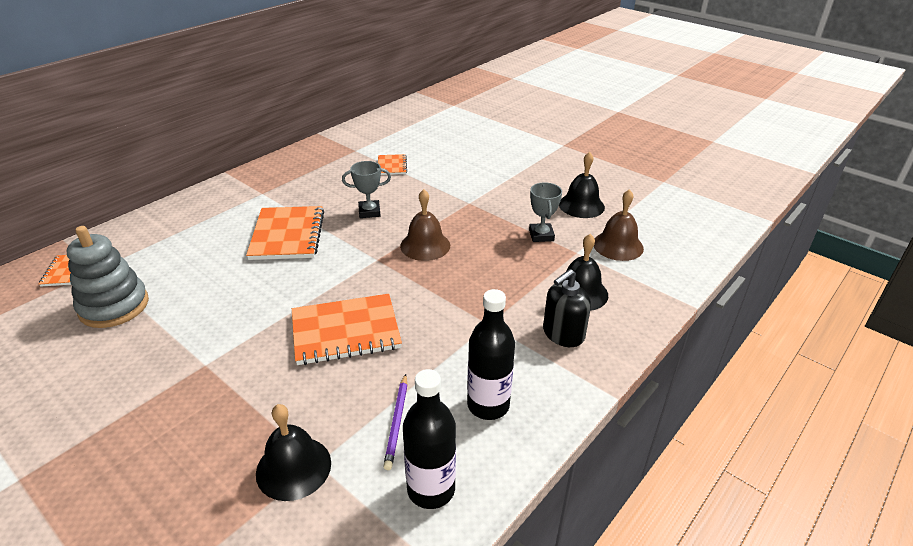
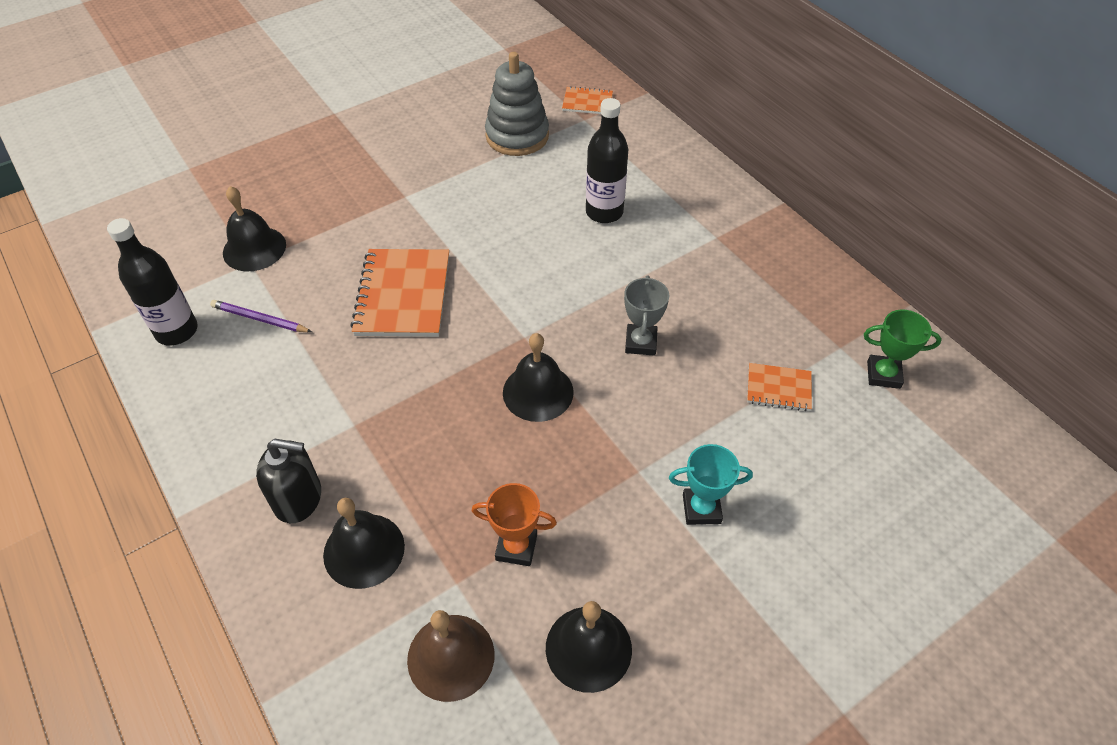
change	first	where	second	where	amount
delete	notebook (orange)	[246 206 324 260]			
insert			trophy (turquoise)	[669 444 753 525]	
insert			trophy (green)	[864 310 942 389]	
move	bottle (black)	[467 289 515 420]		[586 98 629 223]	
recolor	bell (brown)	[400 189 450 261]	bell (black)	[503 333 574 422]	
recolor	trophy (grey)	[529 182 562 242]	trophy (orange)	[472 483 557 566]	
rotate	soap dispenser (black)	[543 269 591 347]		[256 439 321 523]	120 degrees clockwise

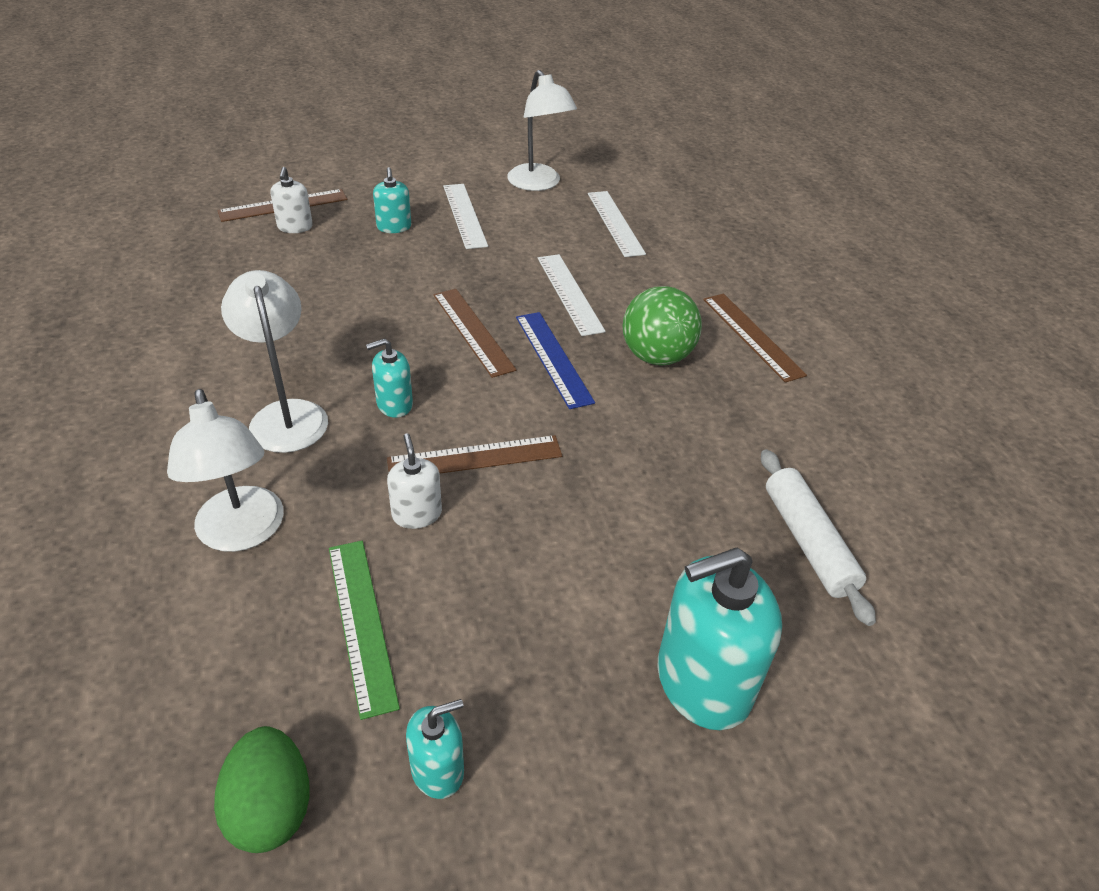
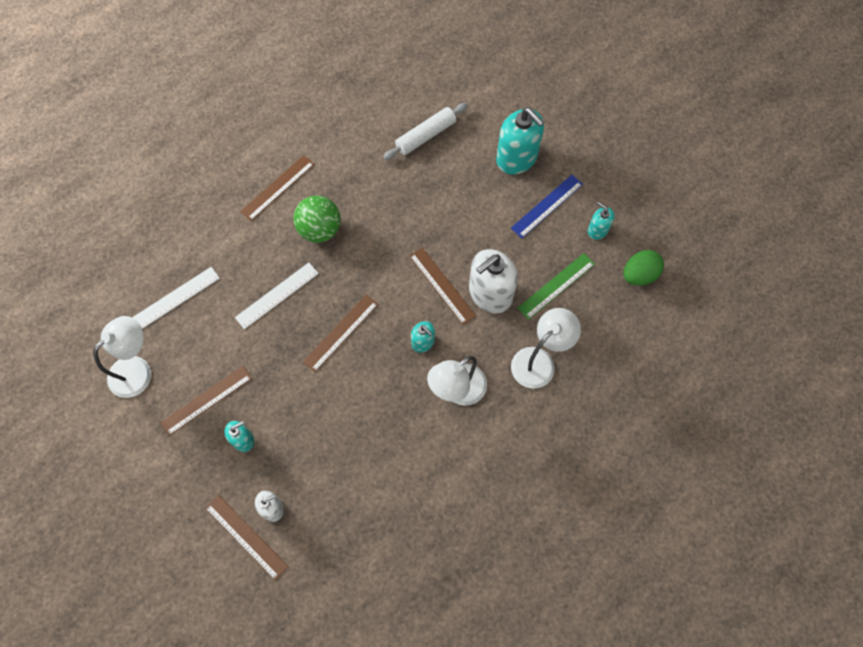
change	first	where	second	where	amount
move	ruler (blue)	[516 312 595 409]		[511 175 583 238]	
recolor	ruler (white)	[443 184 488 249]	ruler (brown)	[160 366 252 436]	
resize	soap dispenser (white)	[387 433 442 529]		[469 249 518 313]	x1.95

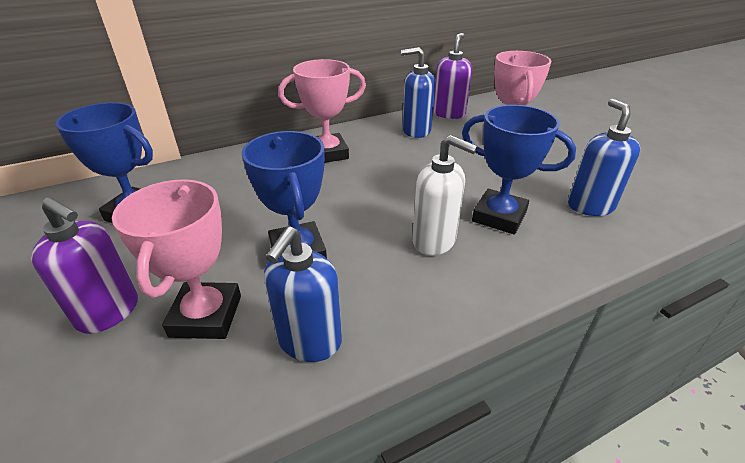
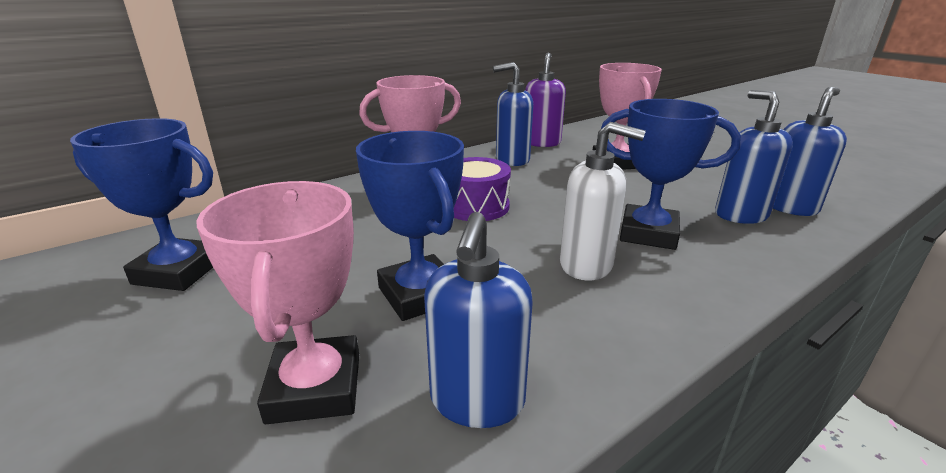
change	first	where	second	where	amount
delete	soap dispenser (purple)	[31 197 138 334]			
insert			drum (purple)	[454 157 511 221]	
insert			soap dispenser (blue)	[773 87 847 216]	

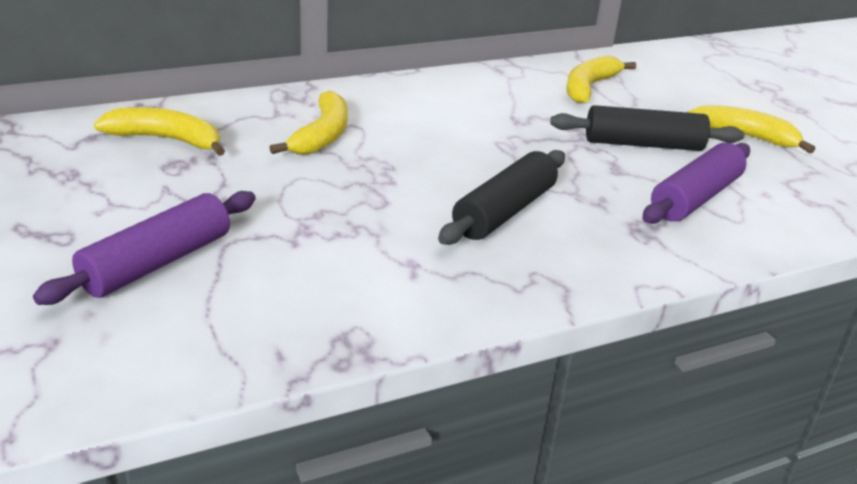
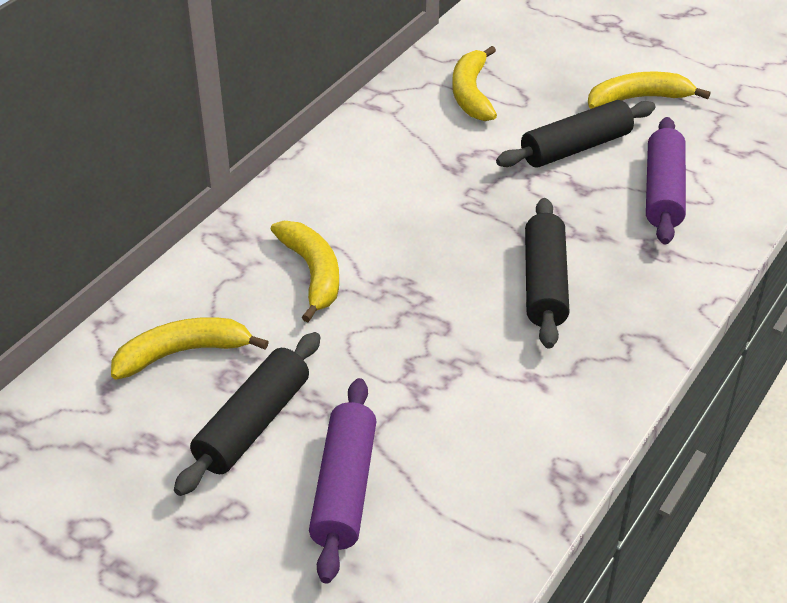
change	first	where	second	where	amount
insert			rolling pin (black)	[174 332 321 496]	

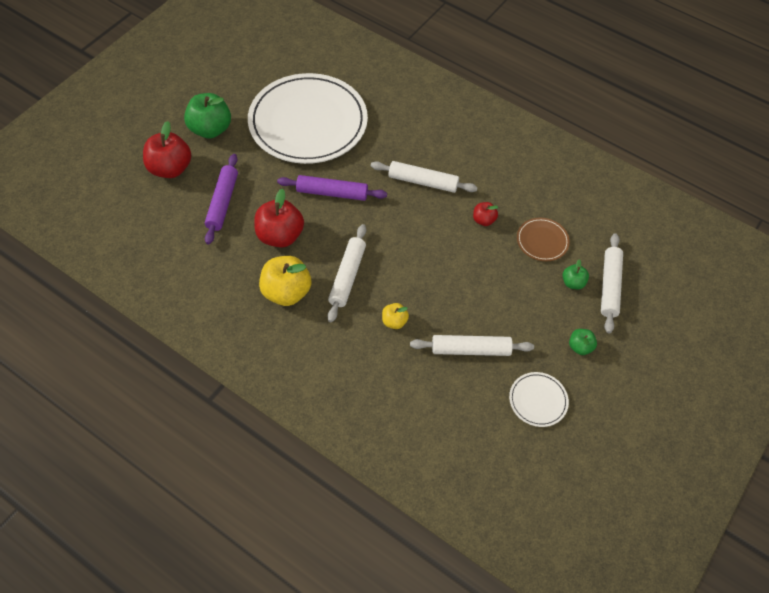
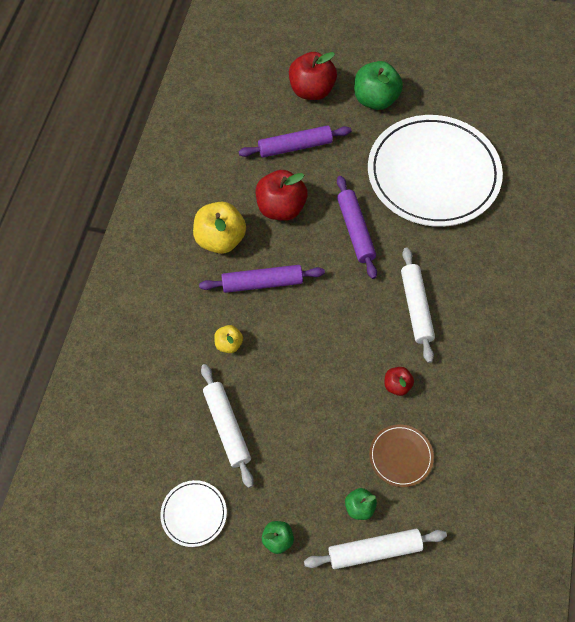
change	first	where	second	where	amount
recolor	rolling pin (white)	[327 224 366 322]	rolling pin (purple)	[199 265 325 293]	

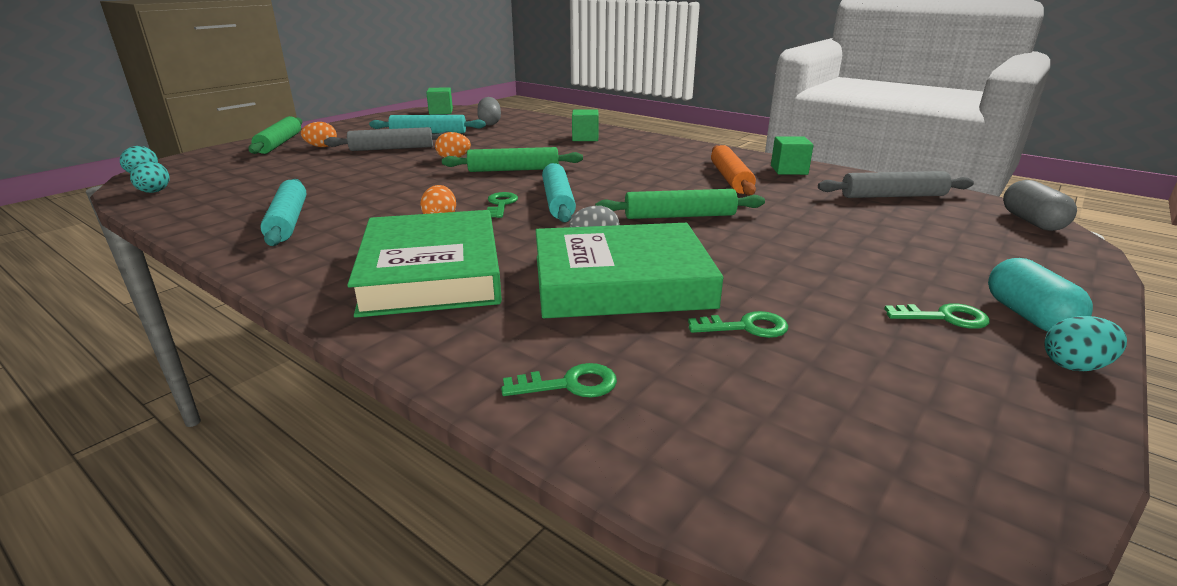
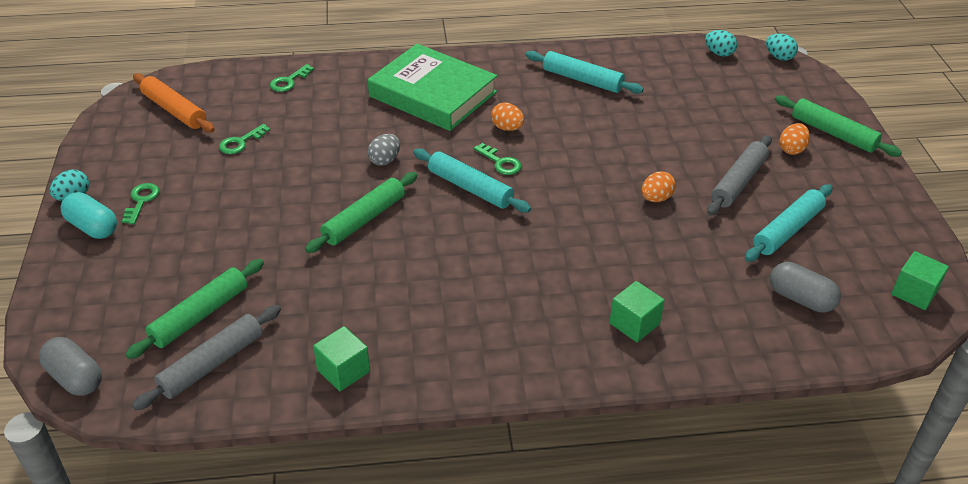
change	first	where	second	where	amount
delete	book (green)	[536 223 724 318]			
move	rolling pin (green)	[442 147 583 172]		[125 259 264 359]	
move	rolling pin (orange)	[711 145 756 196]		[133 73 215 133]	
rotate	key (green)	[884 303 990 329]		[122 183 159 224]	135 degrees clockwise

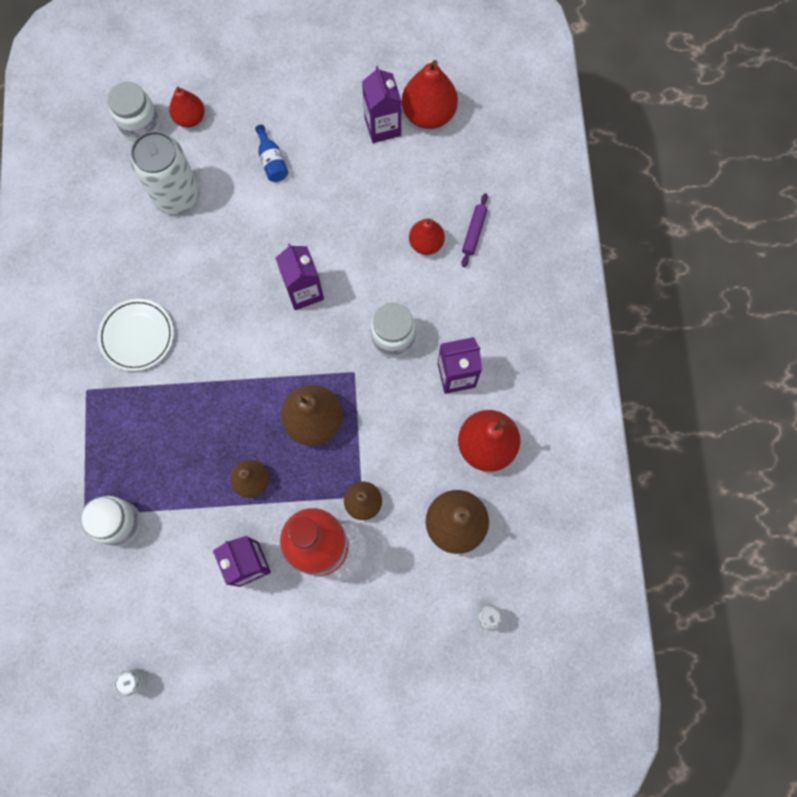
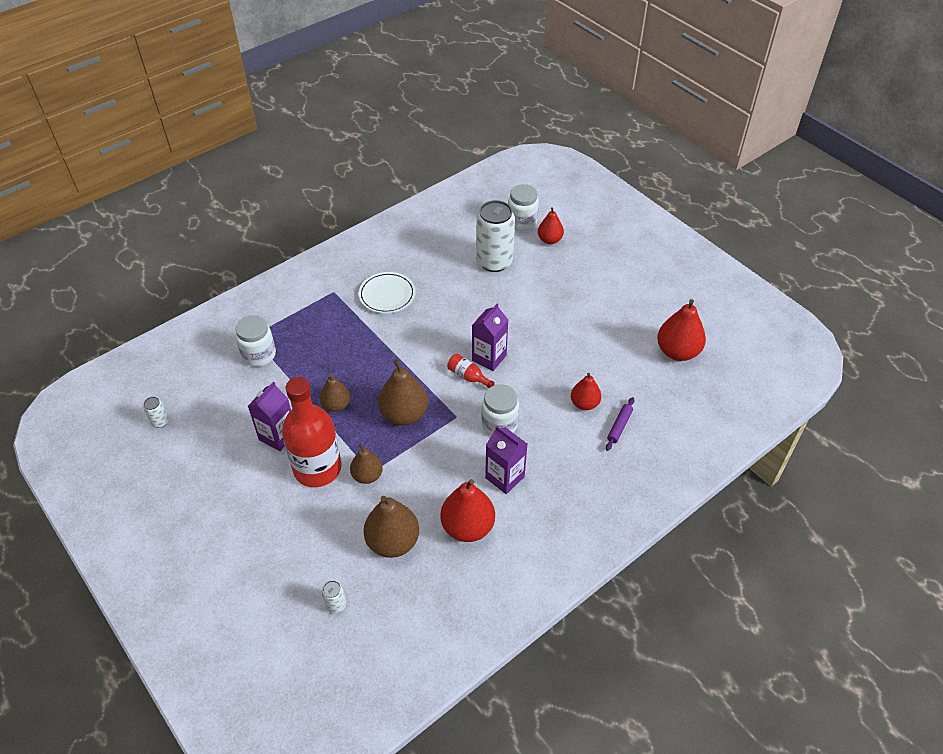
change	first	where	second	where	amount
delete	bottle (blue)	[255 125 288 182]			
delete	carton (purple)	[362 66 401 143]			
insert			bottle (red)	[447 354 495 388]	
rotate	rolling pin (purple)	[462 193 488 267]		[606 397 634 451]	45 degrees counterclockwise

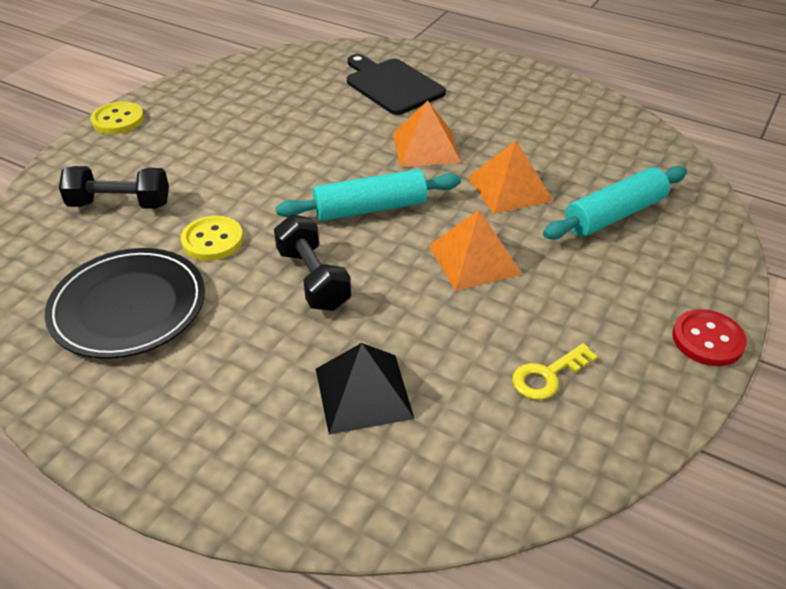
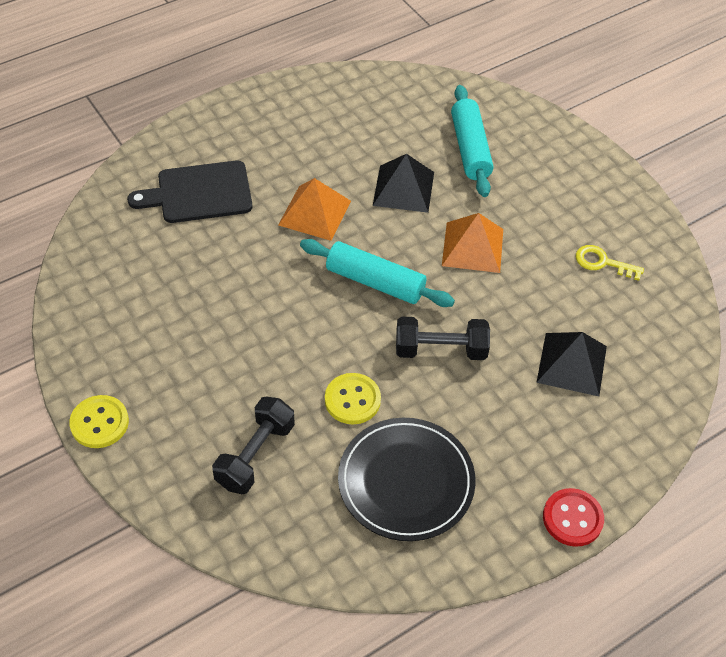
change	first	where	second	where	amount
move	button (red)	[672 309 747 366]		[543 488 604 547]	
recolor	pyramid (orange)	[468 141 553 214]	pyramid (black)	[373 154 434 213]	
rotate	rolling pin (turquoise)	[276 169 461 221]		[300 239 455 307]	75 degrees counterclockwise
rotate	key (yellow)	[512 343 598 400]		[576 245 644 281]	120 degrees clockwise

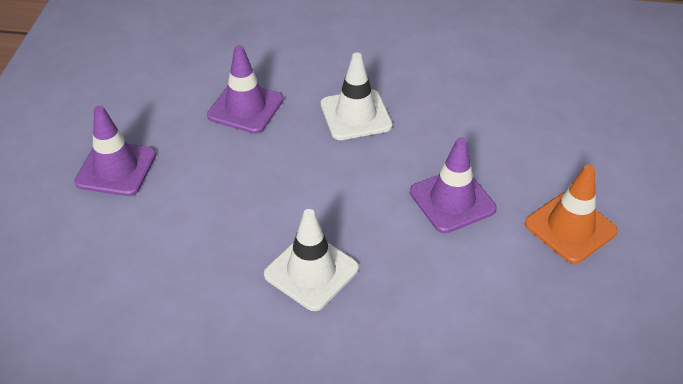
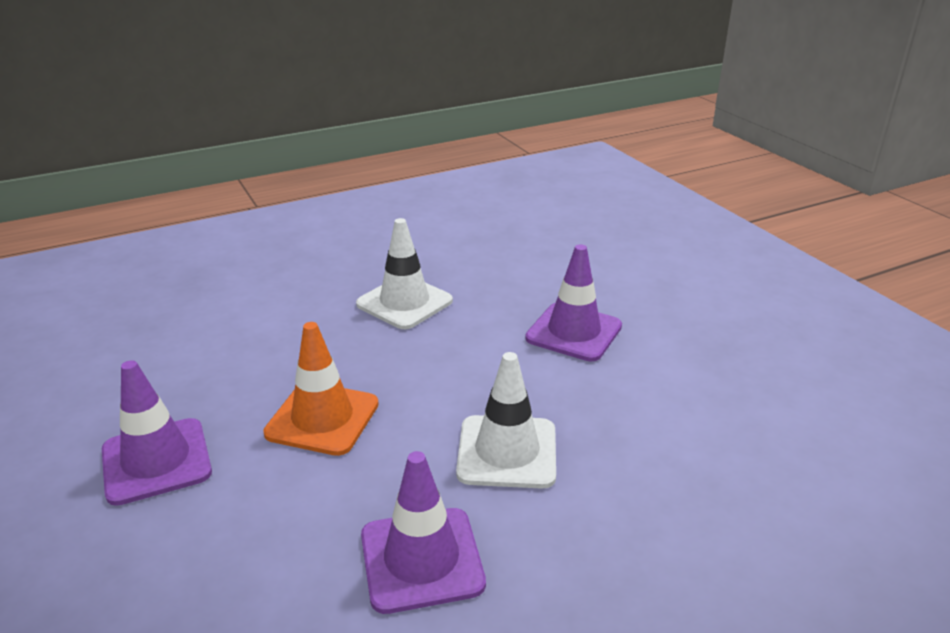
change	first	where	second	where	amount
move	traffic cone (purple)	[207 45 284 134]		[361 451 486 614]	
move	traffic cone (orange)	[525 165 618 264]		[263 322 379 456]	

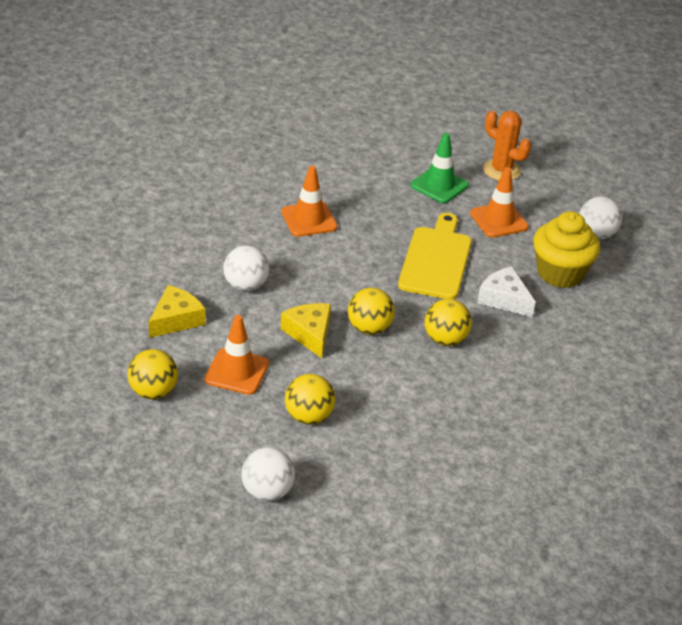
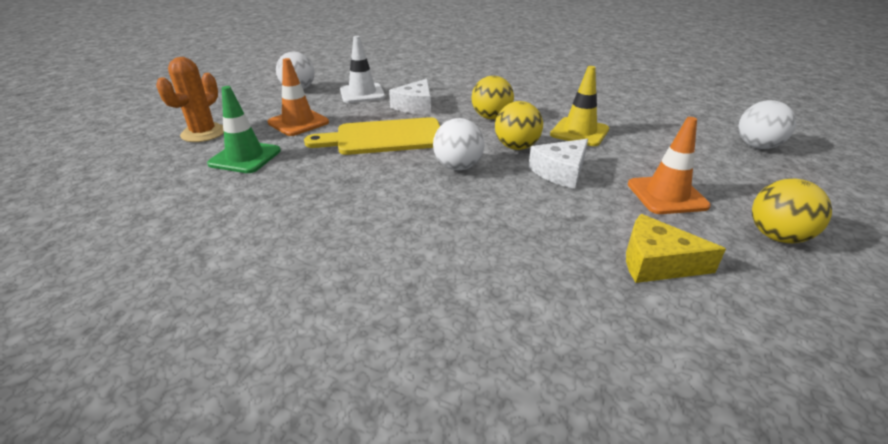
change	first	where	second	where	amount
delete	traffic cone (orange)	[281 166 338 237]			
delete	ball (yellow)	[285 374 335 424]			
insert			traffic cone (yellow)	[550 66 609 146]	
move	ball (white)	[223 246 269 291]		[433 118 485 170]	
replace	cupcake (yellow)	[533 211 600 288]	traffic cone (white)	[340 36 385 103]	
recolor	cheese (yellow)	[281 303 331 358]	cheese (white)	[528 139 588 189]	

